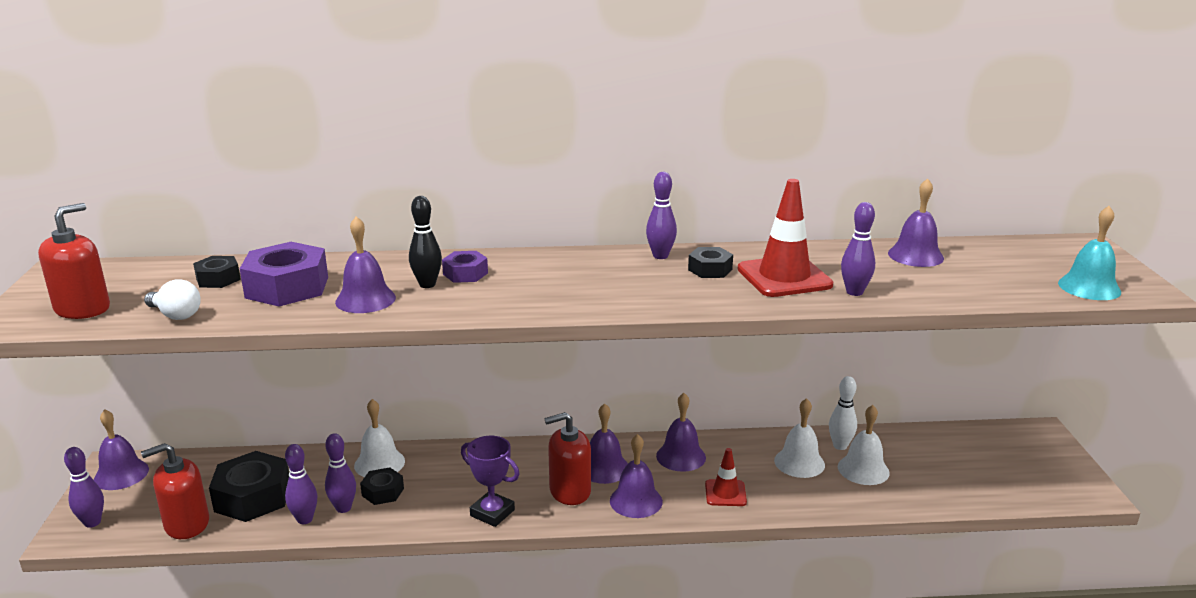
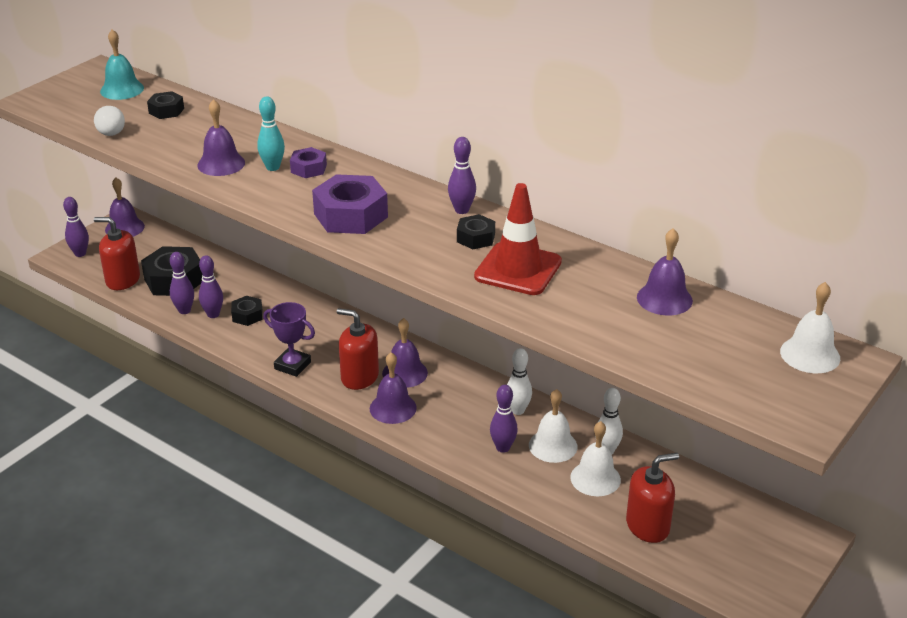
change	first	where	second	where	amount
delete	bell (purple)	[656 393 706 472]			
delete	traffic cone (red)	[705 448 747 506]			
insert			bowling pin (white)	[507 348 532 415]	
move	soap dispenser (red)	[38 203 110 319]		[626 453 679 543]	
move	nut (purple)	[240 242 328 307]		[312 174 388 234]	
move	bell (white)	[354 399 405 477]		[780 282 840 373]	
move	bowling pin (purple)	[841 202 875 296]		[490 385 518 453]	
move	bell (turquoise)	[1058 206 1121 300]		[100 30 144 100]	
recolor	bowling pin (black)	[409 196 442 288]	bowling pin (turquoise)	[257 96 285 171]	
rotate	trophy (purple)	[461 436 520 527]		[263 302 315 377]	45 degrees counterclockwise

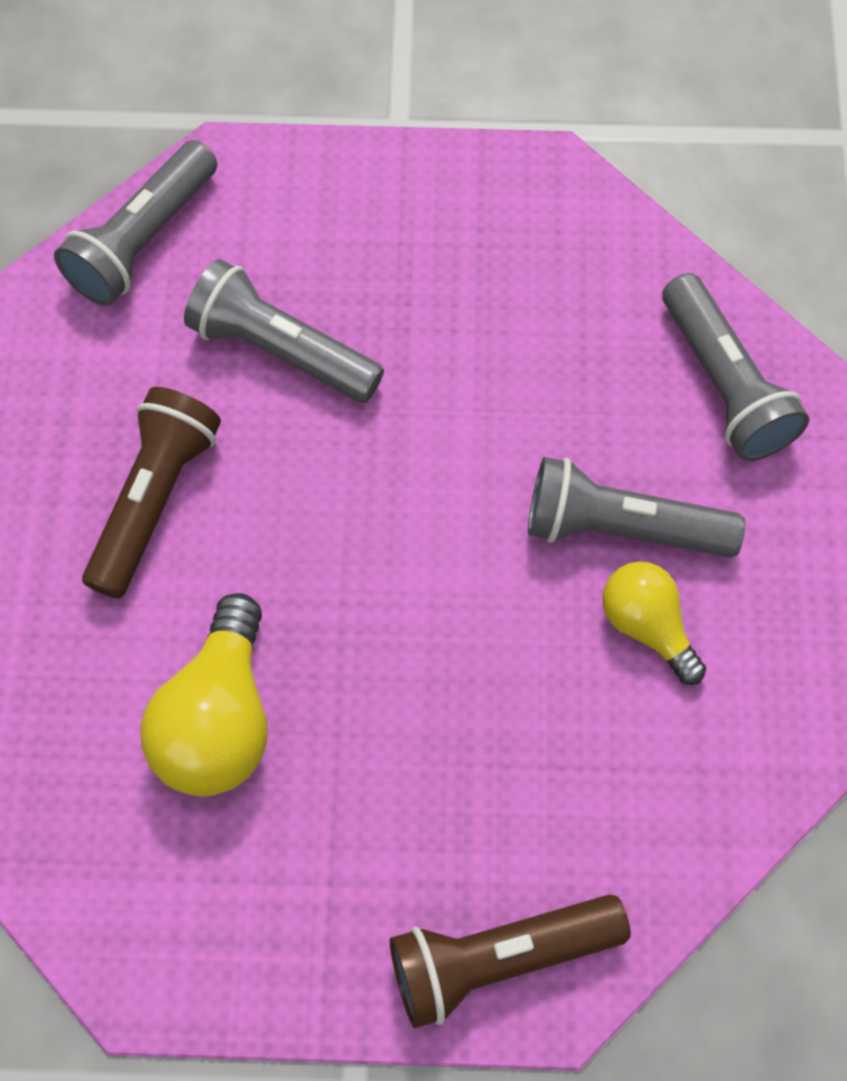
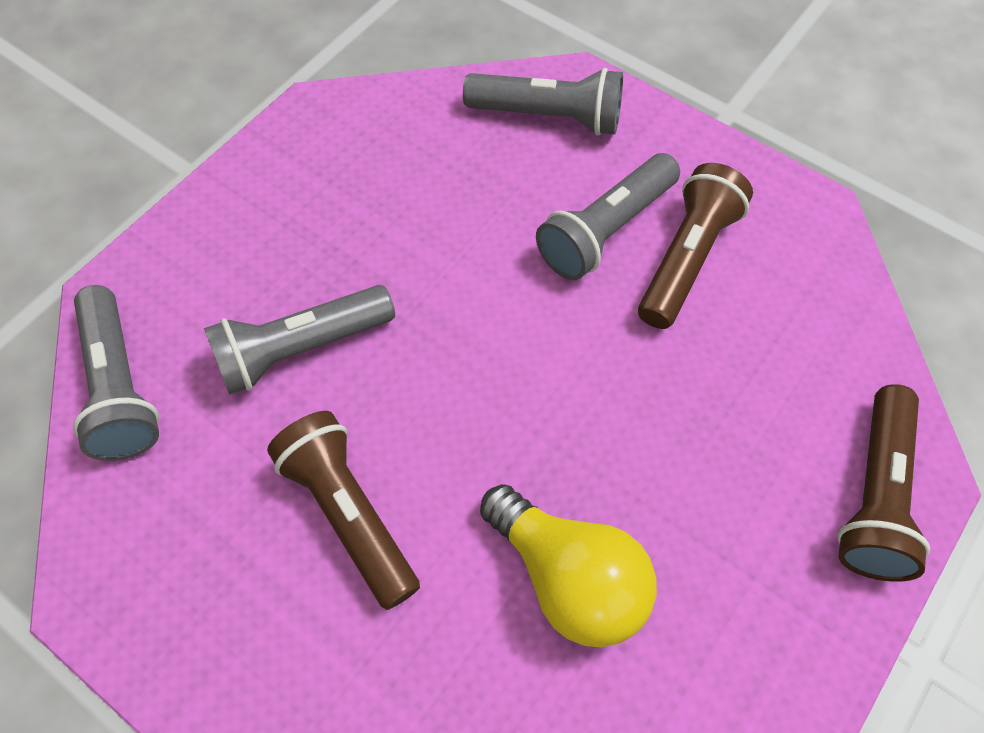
change	first	where	second	where	amount
replace	light bulb (yellow)	[603 561 706 685]	flashlight (brown)	[638 163 753 329]	

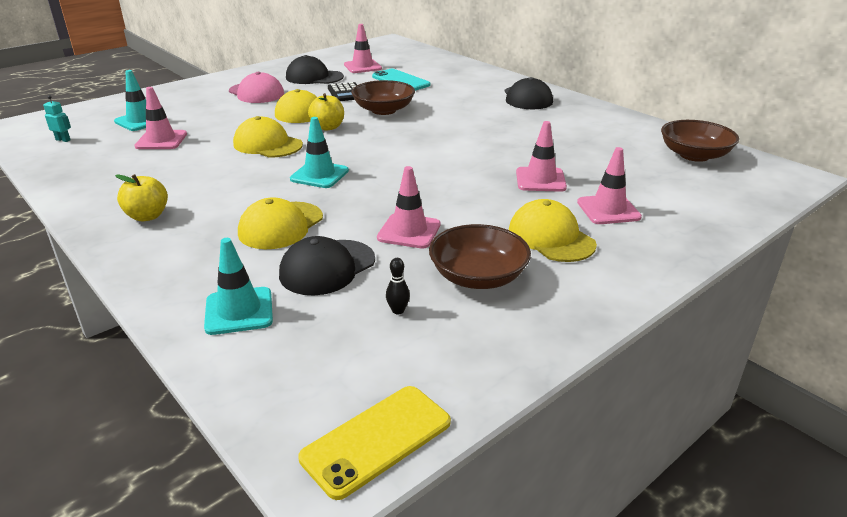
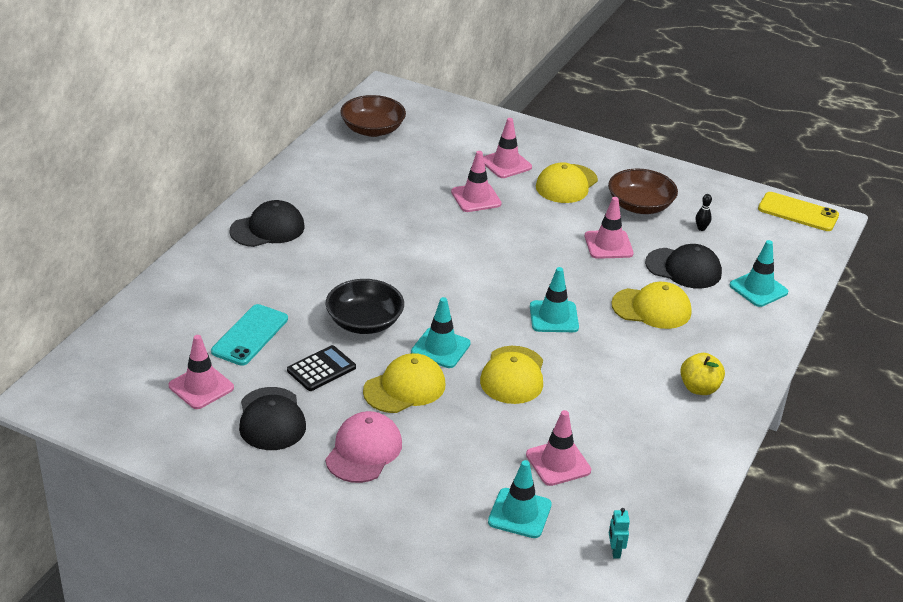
change	first	where	second	where	amount
replace	apple (yellow)	[308 93 344 131]	traffic cone (turquoise)	[411 297 471 368]	
recolor	bowl (brown)	[351 80 415 115]	bowl (black)	[325 279 404 334]	

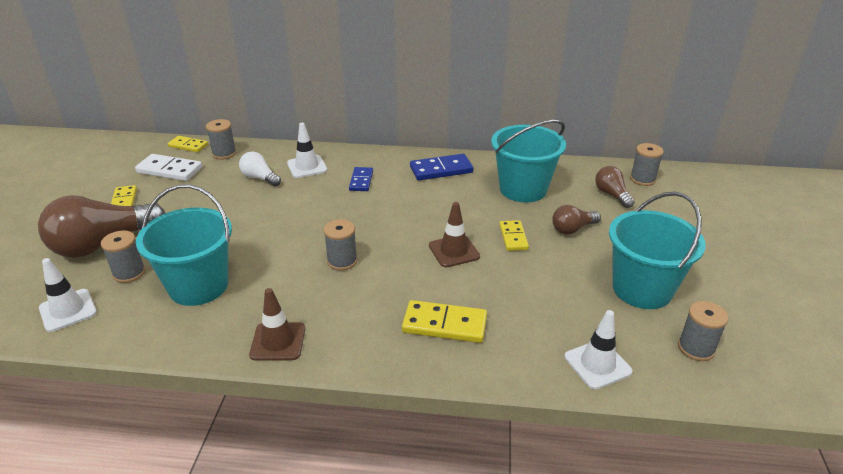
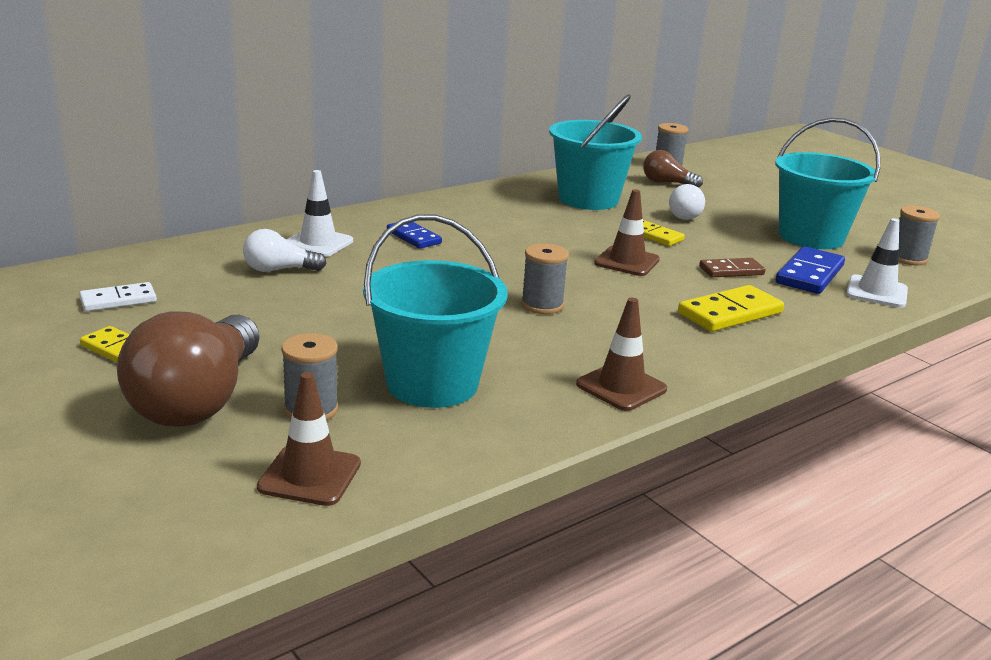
change	first	where	second	where	amount
delete	domino (yellow)	[168 136 208 152]			
delete	spool (grey)	[206 119 236 159]			
insert			domino (brown)	[699 258 765 278]	
move	domino (blue)	[410 154 473 181]		[776 247 845 294]	
recolor	traffic cone (white)	[39 258 97 332]	traffic cone (brown)	[257 372 361 506]	
recolor	light bulb (brown)	[552 205 601 234]	light bulb (white)	[669 184 705 220]	
resize	domino (white)	[135 154 202 181]		[79 282 157 311]	x0.65

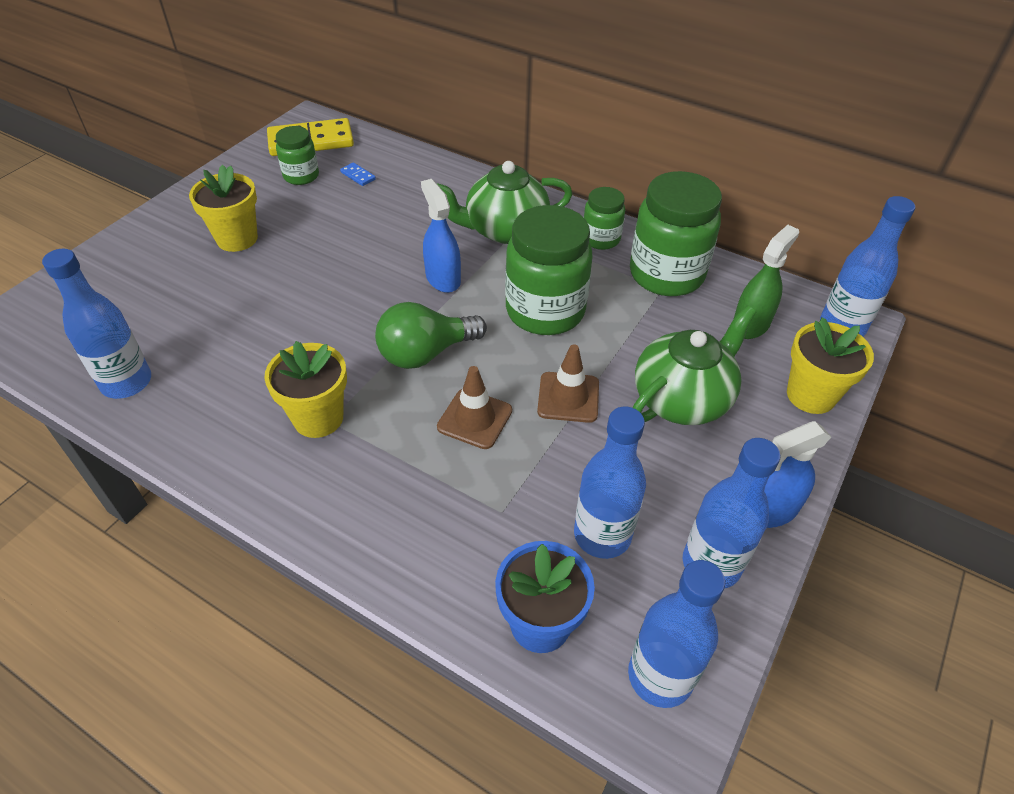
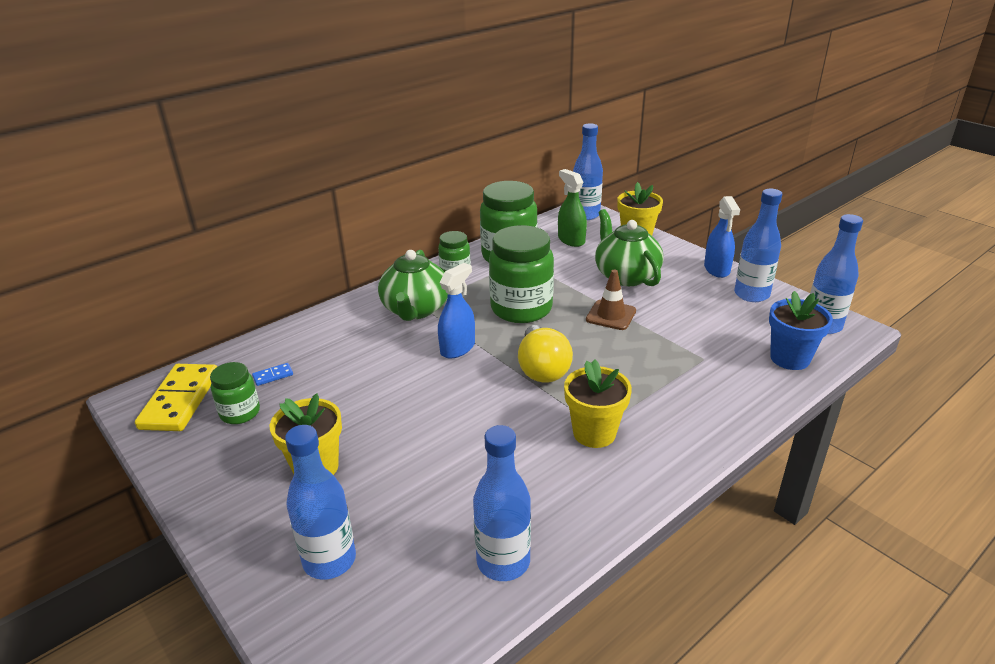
change	first	where	second	where	amount
delete	traffic cone (brown)	[437 366 512 449]			
move	bottle (blue)	[574 407 646 559]		[285 425 356 580]	
recolor	light bulb (green)	[375 302 487 369]	light bulb (yellow)	[518 325 573 383]	
rotate	spray bottle (blue)	[421 179 461 293]		[438 263 475 359]	135 degrees clockwise

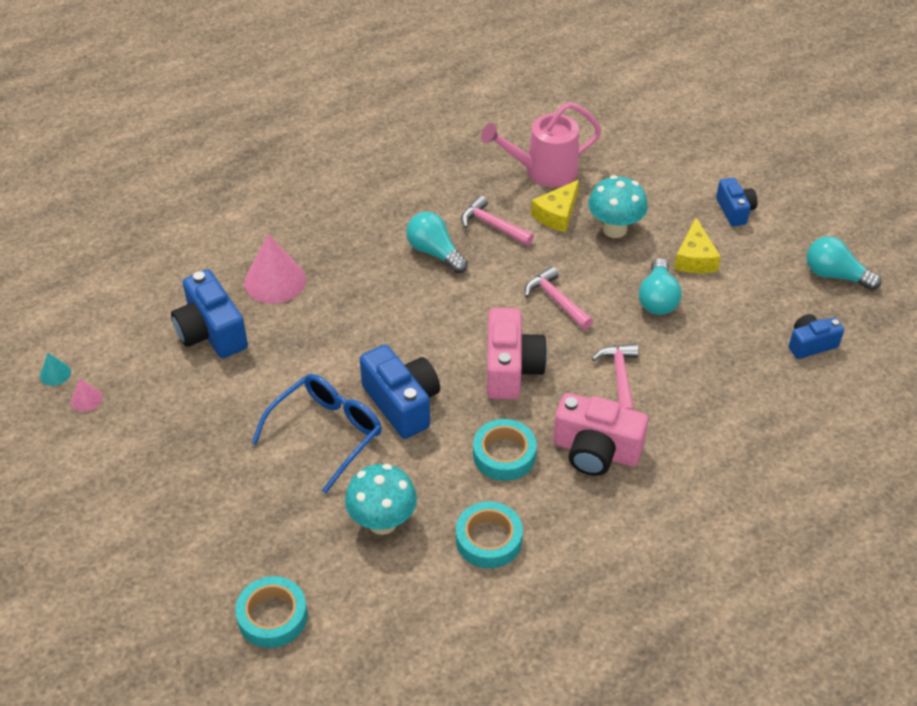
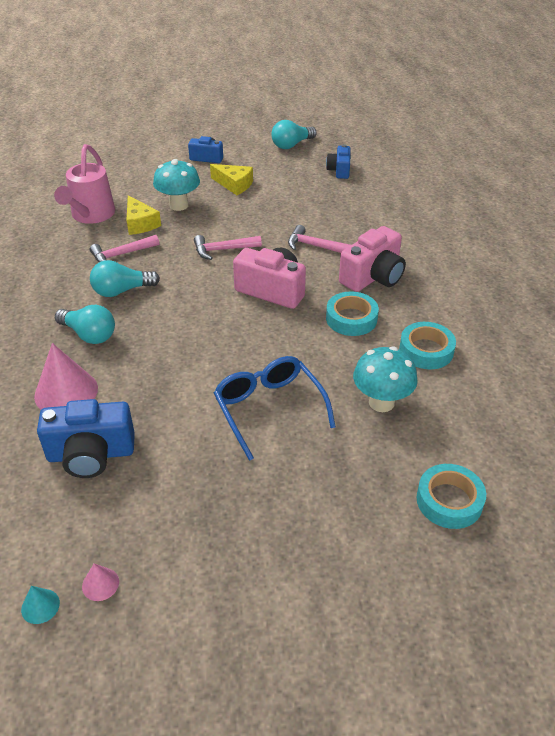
change	first	where	second	where	amount
delete	camera (blue)	[360 345 440 439]			
move	light bulb (turquoise)	[639 258 682 315]		[55 305 115 344]	

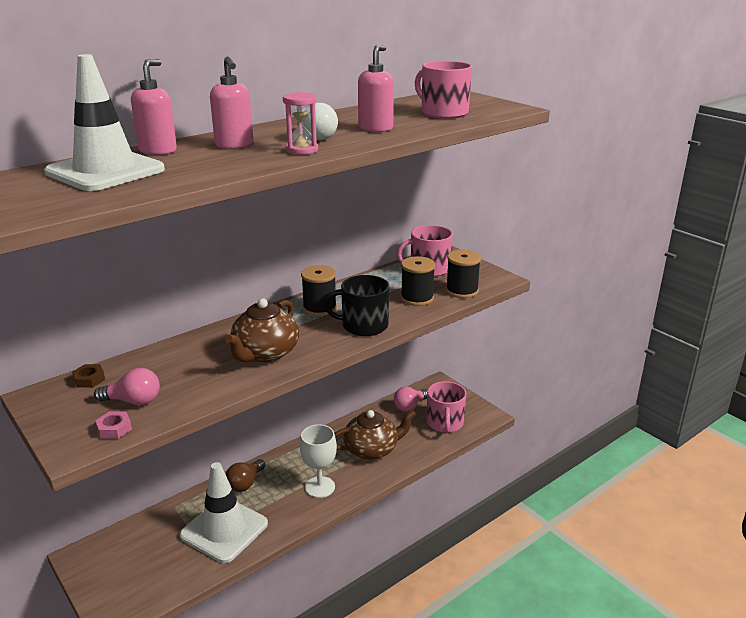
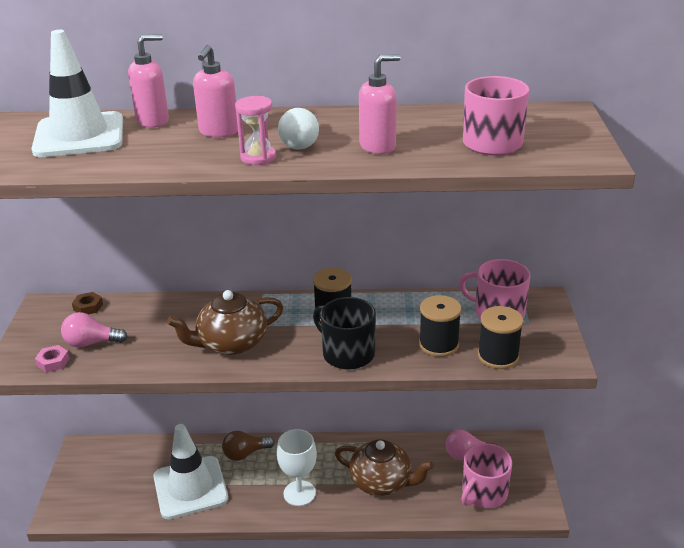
change	first	where	second	where	amount
rotate	light bulb (pink)	[94 368 160 406]		[61 312 127 347]	135 degrees clockwise

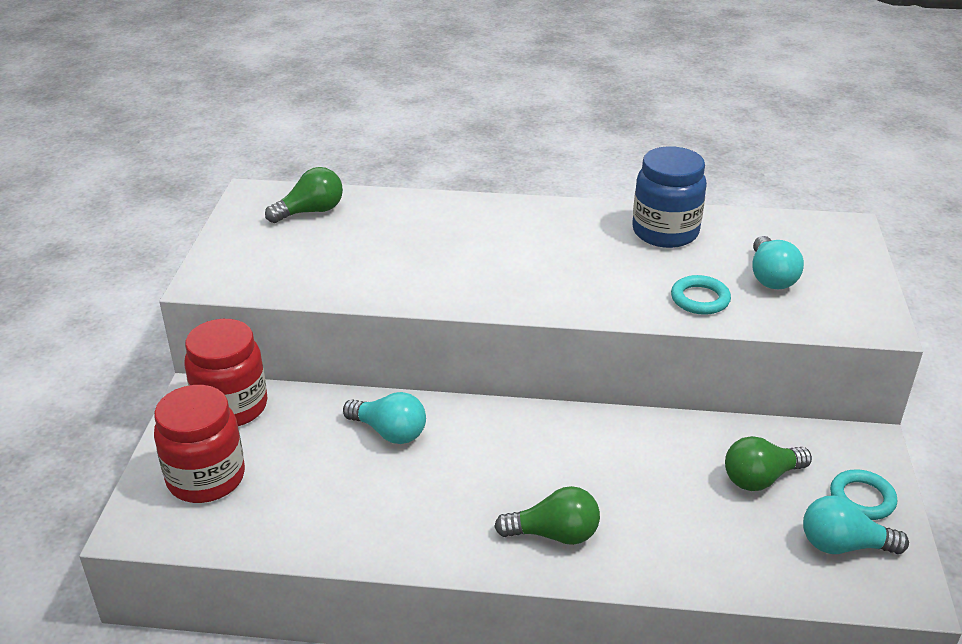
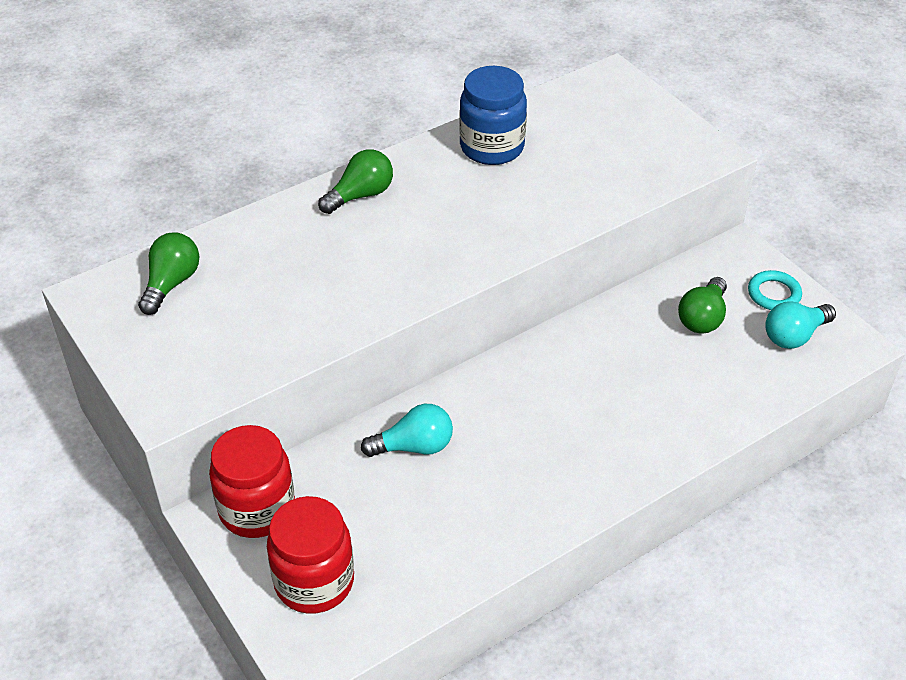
change	first	where	second	where	amount
delete	ring (turquoise)	[671 275 731 315]			
delete	light bulb (turquoise)	[753 236 804 290]			
move	light bulb (green)	[494 486 600 545]		[318 149 393 214]	

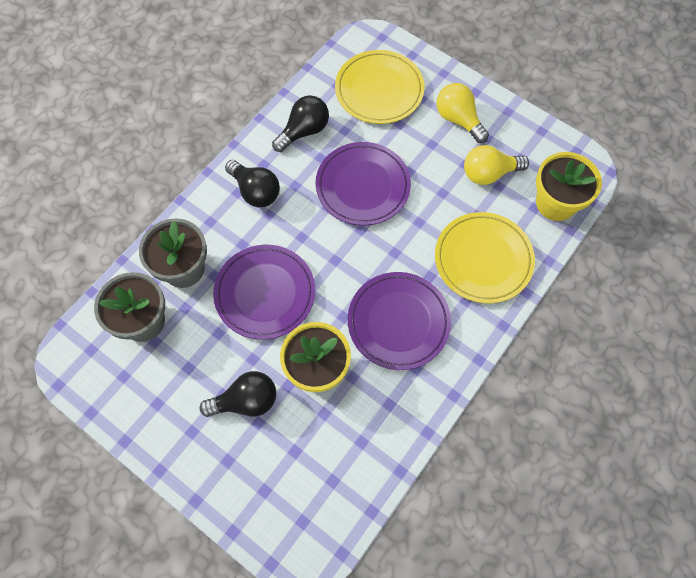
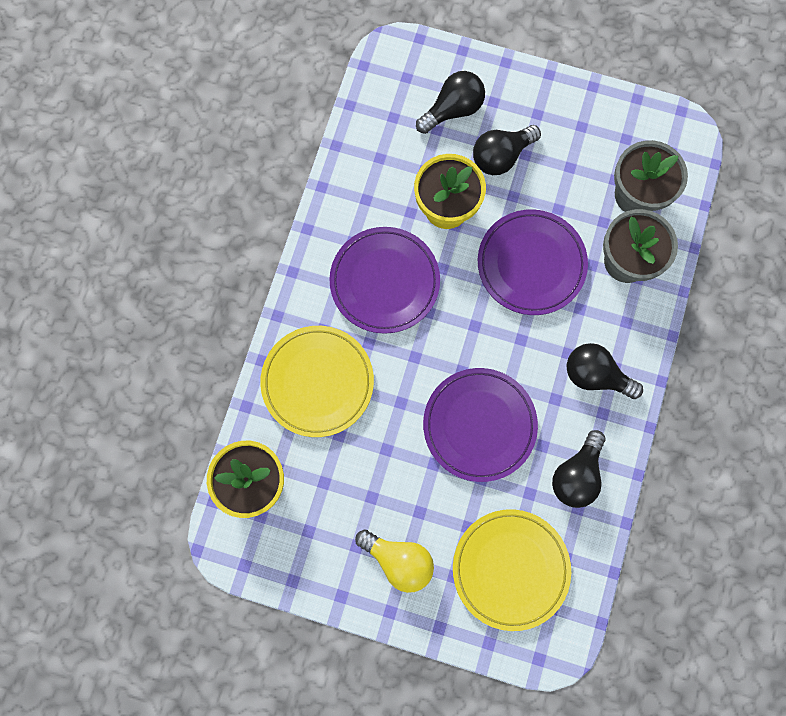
change	first	where	second	where	amount
delete	light bulb (yellow)	[464 145 529 185]			
insert			light bulb (black)	[416 71 485 134]	

